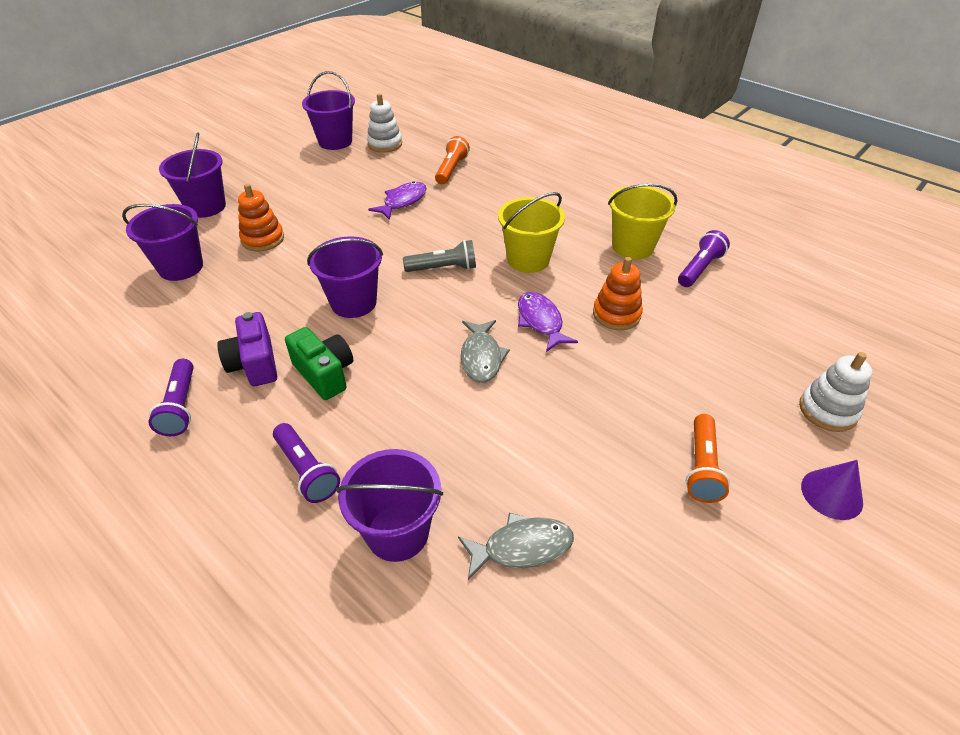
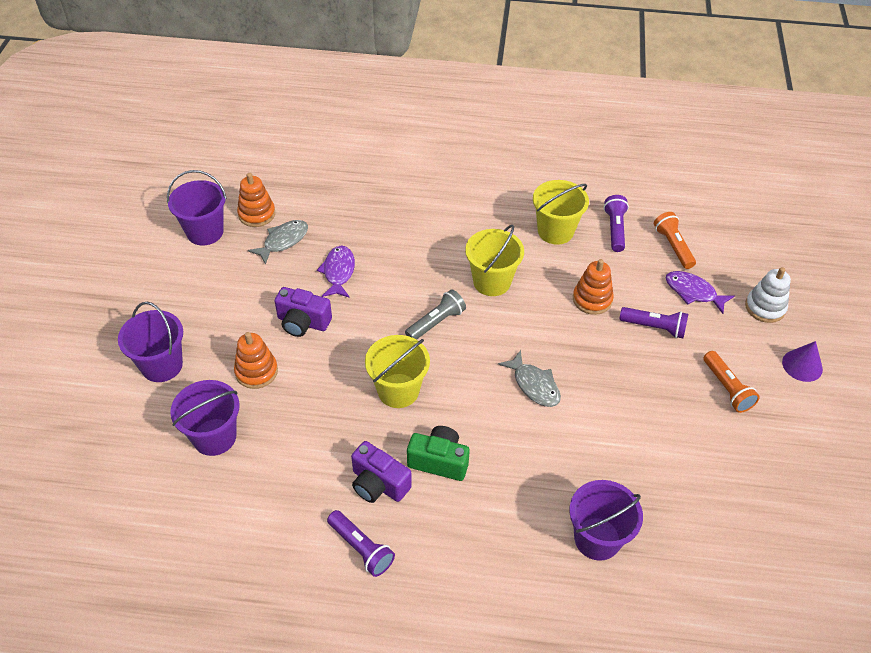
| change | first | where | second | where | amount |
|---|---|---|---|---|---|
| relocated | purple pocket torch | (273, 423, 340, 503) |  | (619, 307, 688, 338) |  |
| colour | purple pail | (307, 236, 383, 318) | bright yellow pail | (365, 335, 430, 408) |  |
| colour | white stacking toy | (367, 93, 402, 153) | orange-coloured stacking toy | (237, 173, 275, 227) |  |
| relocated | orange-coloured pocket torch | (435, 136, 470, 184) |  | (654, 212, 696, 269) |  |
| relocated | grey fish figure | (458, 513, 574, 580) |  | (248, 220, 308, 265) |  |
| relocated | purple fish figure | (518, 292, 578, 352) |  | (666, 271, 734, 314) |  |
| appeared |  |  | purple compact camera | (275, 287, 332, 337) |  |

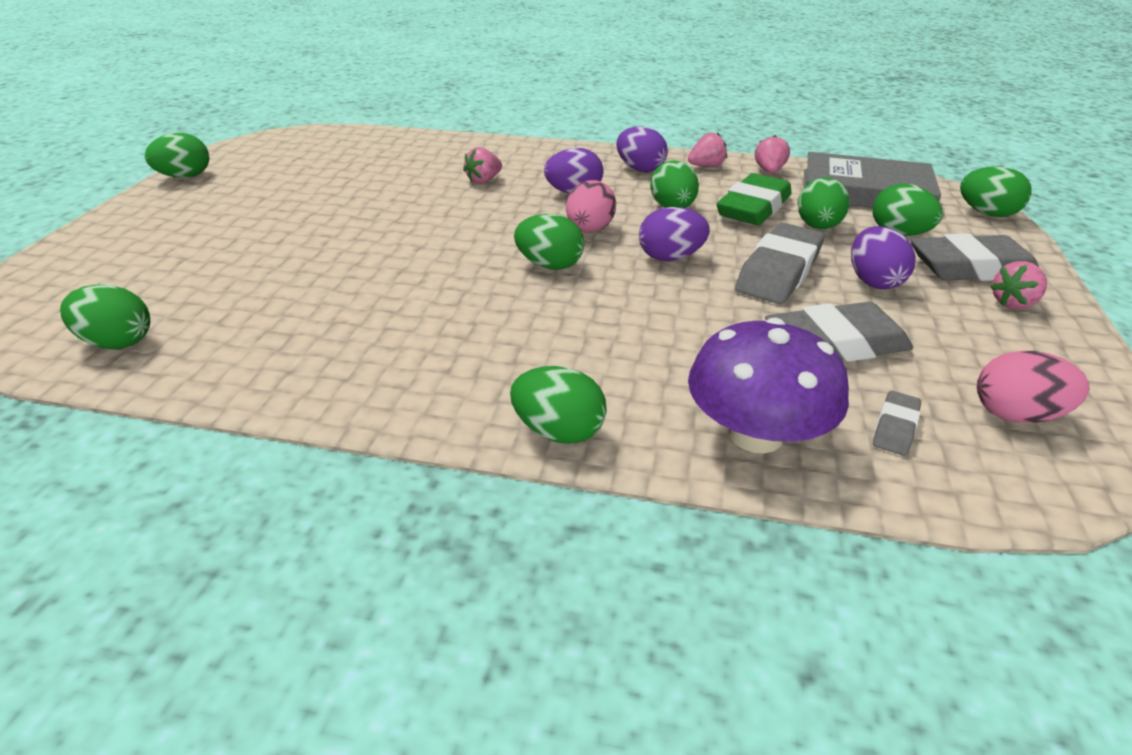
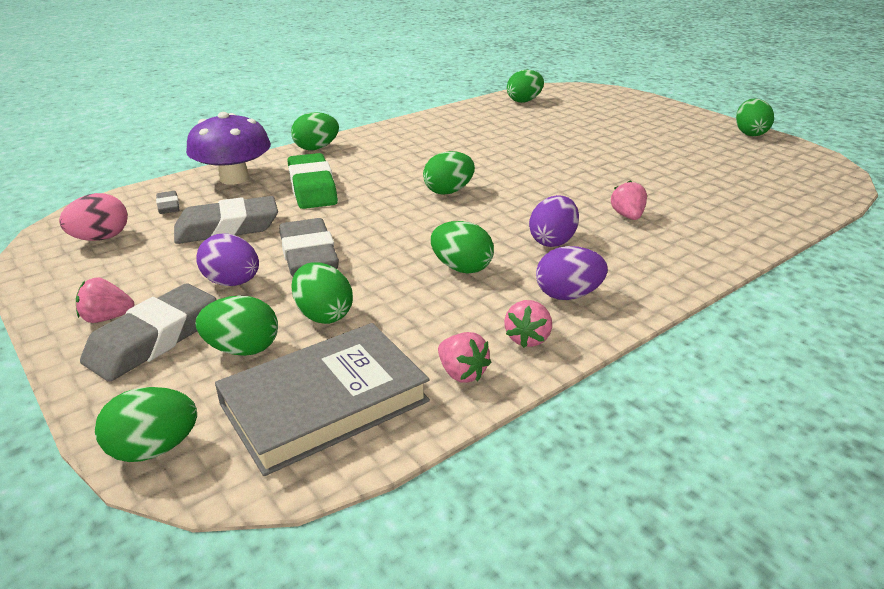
| change | first | where | second | where | amount |
|---|---|---|---|---|---|
| missing | pink toy egg | (566, 180, 616, 232) |  |  |  |
| missing | purple toy egg | (639, 207, 710, 261) |  |  |  |
| relocated | emerald eraser | (717, 173, 792, 225) |  | (287, 153, 338, 209) |  |
| spun | grey eraser | (765, 302, 913, 362) |  | (174, 196, 278, 244) | 45 degrees clockwise |
| spun | pink strawberry | (990, 261, 1047, 309) |  | (76, 277, 134, 323) | 105 degrees counterclockwise |

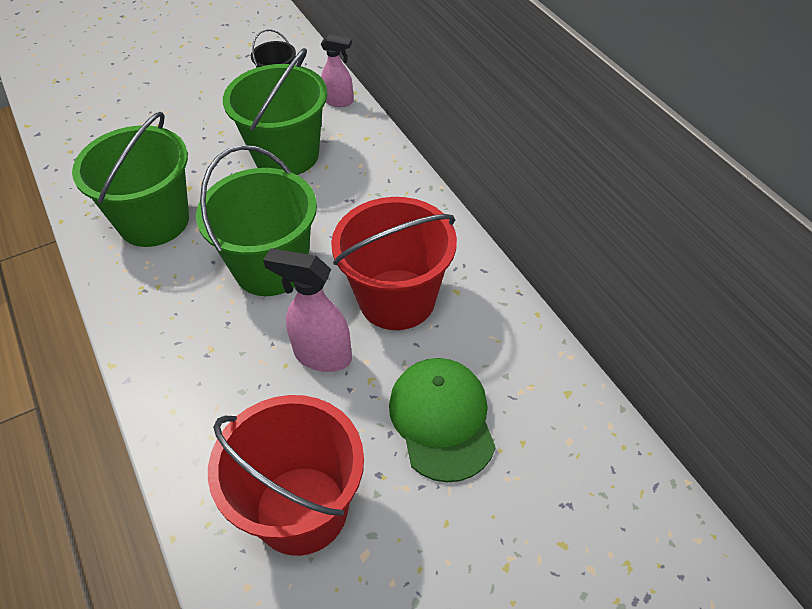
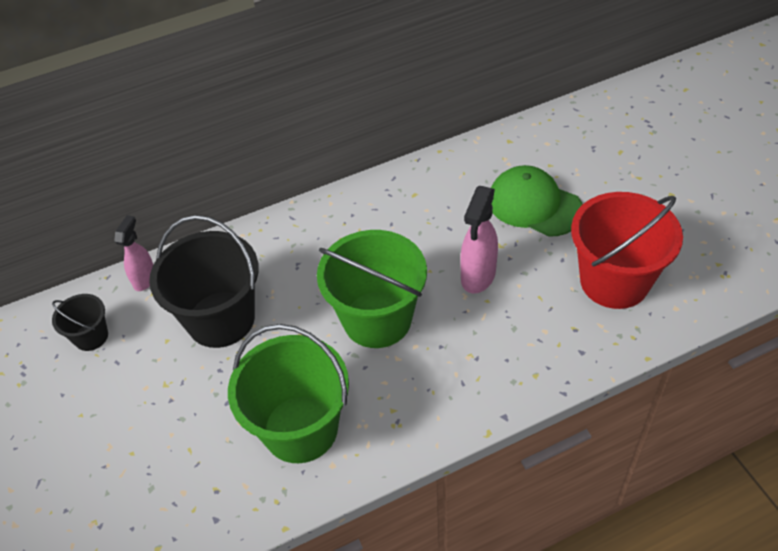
| change | first | where | second | where | amount |
|---|---|---|---|---|---|
| colour | emerald pail | (223, 48, 328, 175) | black pail | (149, 215, 259, 348) |  |
| missing | red pail | (331, 197, 457, 330) |  |  |  |
| spun | emerald baseball cap | (389, 358, 495, 483) |  | (491, 165, 582, 237) | 45 degrees clockwise |

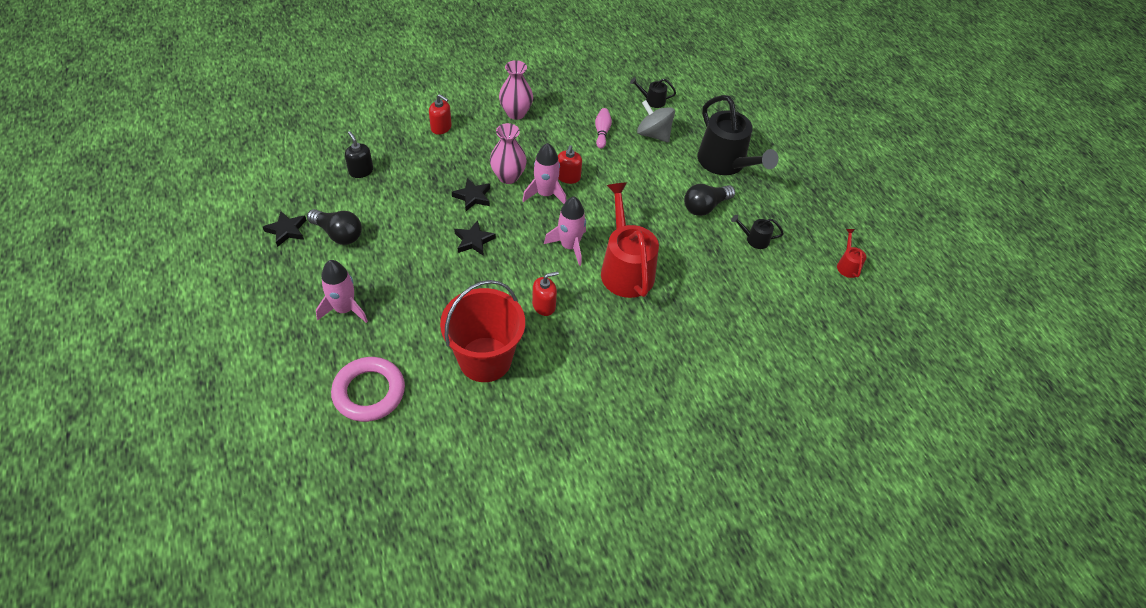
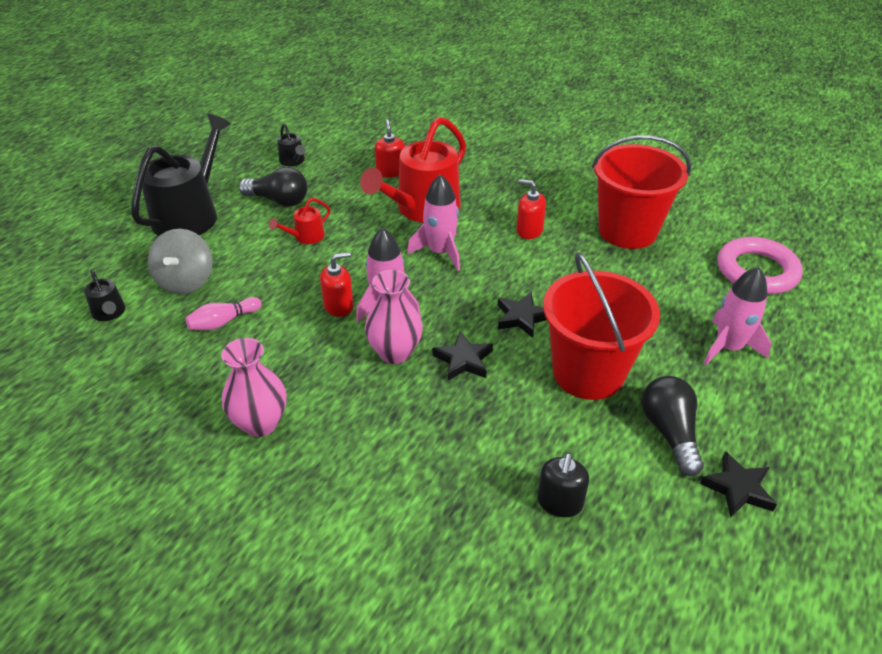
| change | first | where | second | where | amount |
|---|---|---|---|---|---|
| relocated | red soap pump | (429, 94, 452, 135) |  | (375, 119, 405, 178) |  |
| relocated | red watering pot | (837, 229, 866, 278) |  | (269, 198, 330, 244) |  |
| appeared |  |  | red pail | (543, 252, 660, 400) |  |

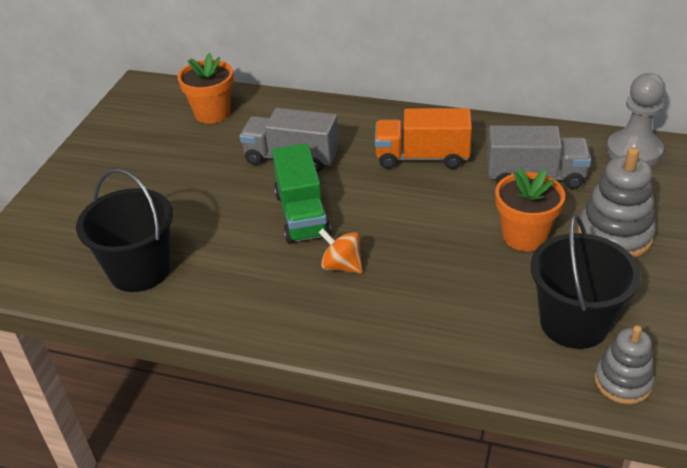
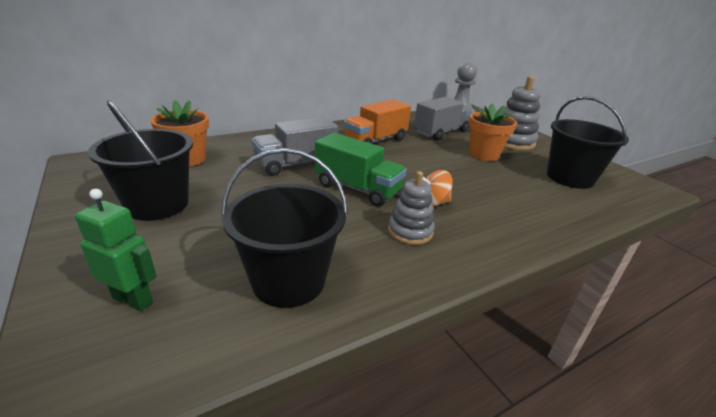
| change | first | where | second | where | amount |
|---|---|---|---|---|---|
| relocated | grey stacking toy | (595, 325, 655, 404) |  | (388, 171, 435, 245) |  |
| appeared |  |  | emerald robot | (75, 189, 157, 311) |  |
| appeared |  |  | black pail | (88, 100, 193, 221) |  |

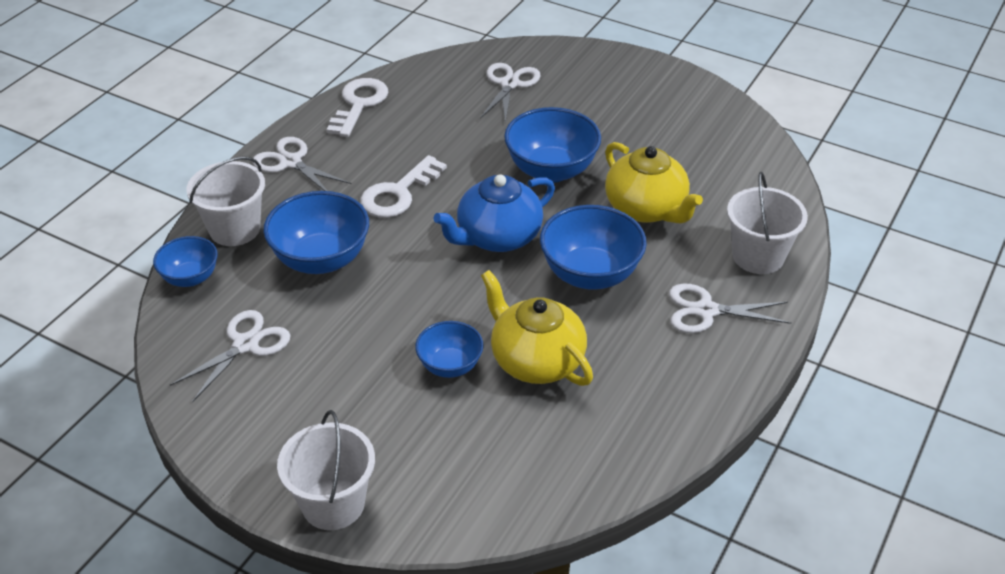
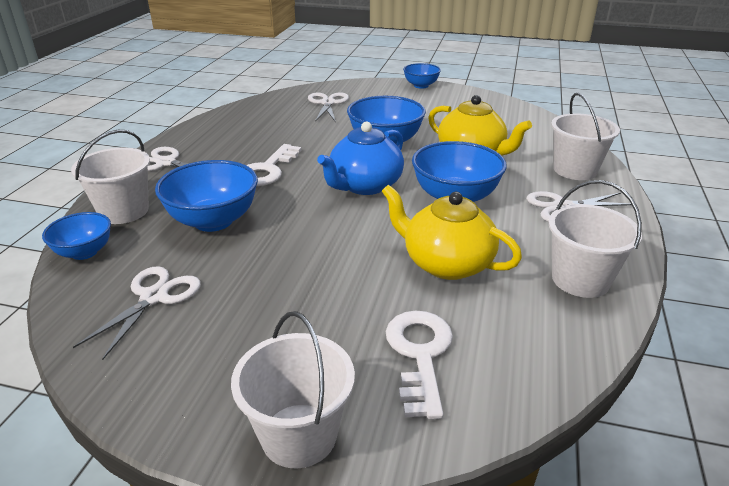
| change | first | where | second | where | amount |
|---|---|---|---|---|---|
| relocated | white key | (327, 78, 389, 137) |  | (386, 311, 453, 419) |  |
| relocated | royal blue serving bowl | (415, 321, 484, 378) |  | (403, 63, 441, 89) |  |
| appeared |  |  | white pail | (549, 180, 642, 298) |  |

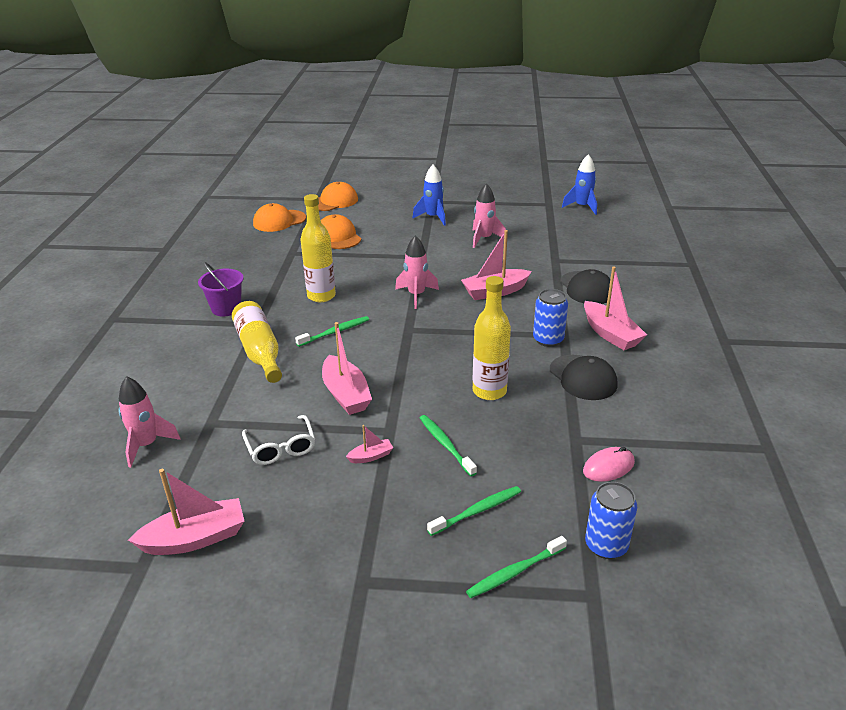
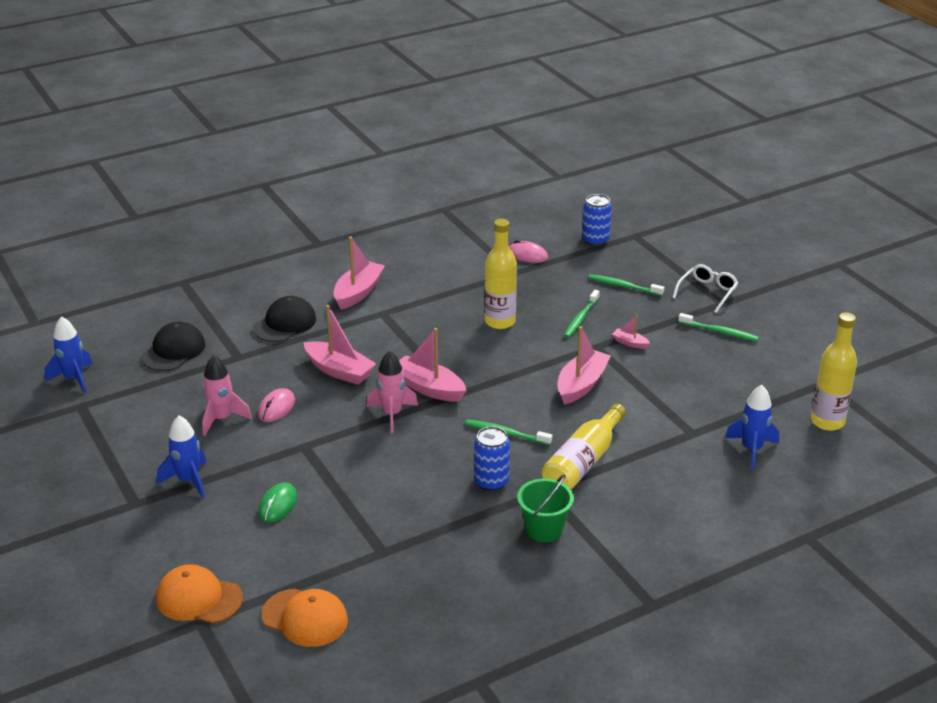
| change | first | where | second | where | amount |
|---|---|---|---|---|---|
| colour | pink rocket | (118, 376, 181, 468) | royal blue rocket | (725, 385, 779, 469) |  |
| relocated | pink toy boat | (128, 469, 244, 555) |  | (399, 328, 467, 402) |  |
| colour | purple pail | (198, 262, 244, 316) | emerald pail | (517, 474, 574, 542) |  |
| relocated | white spectacles | (242, 415, 315, 465) |  | (673, 264, 738, 313) |  |
| relocated | bright yellow flask | (300, 194, 336, 302) |  | (811, 312, 857, 431) |  |
| missing | orange-coloured baseball cap | (321, 214, 361, 249) |  |  |  |
| relocated | emerald toothbrush | (466, 536, 567, 598) |  | (678, 313, 759, 341) |  |
| relocated | royal blue soda can | (533, 289, 568, 347) |  | (474, 426, 510, 491) |  |
| relocated | black baseball cap | (550, 355, 618, 400) |  | (142, 322, 205, 371) |  |
| appeared |  |  | pink mouse | (258, 388, 295, 422) |  |
| appeared |  |  | emerald mouse | (259, 483, 297, 523) |  |

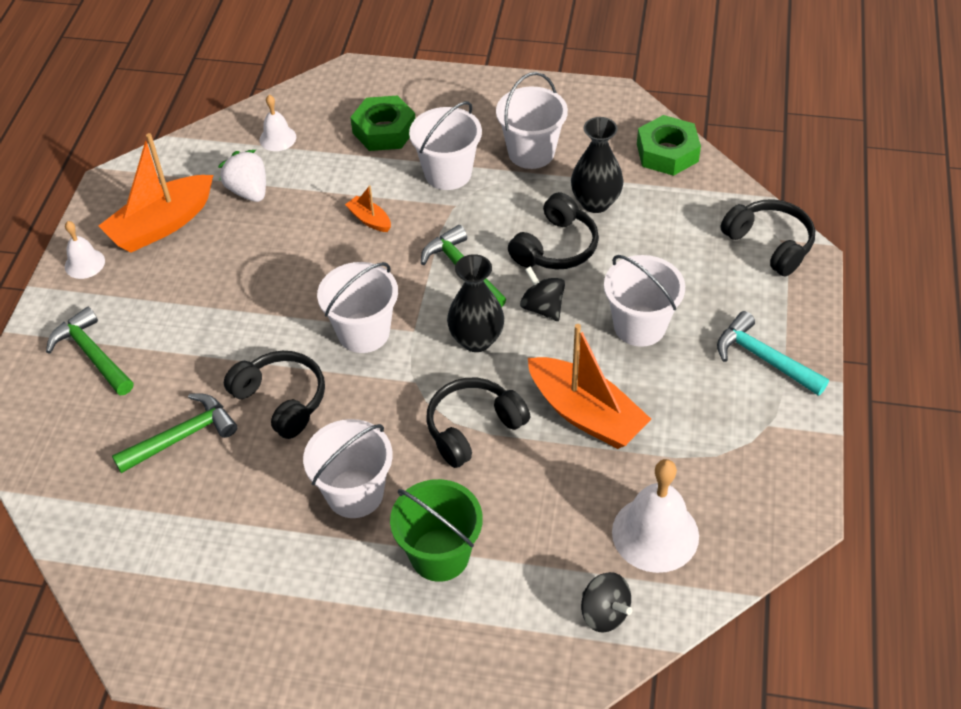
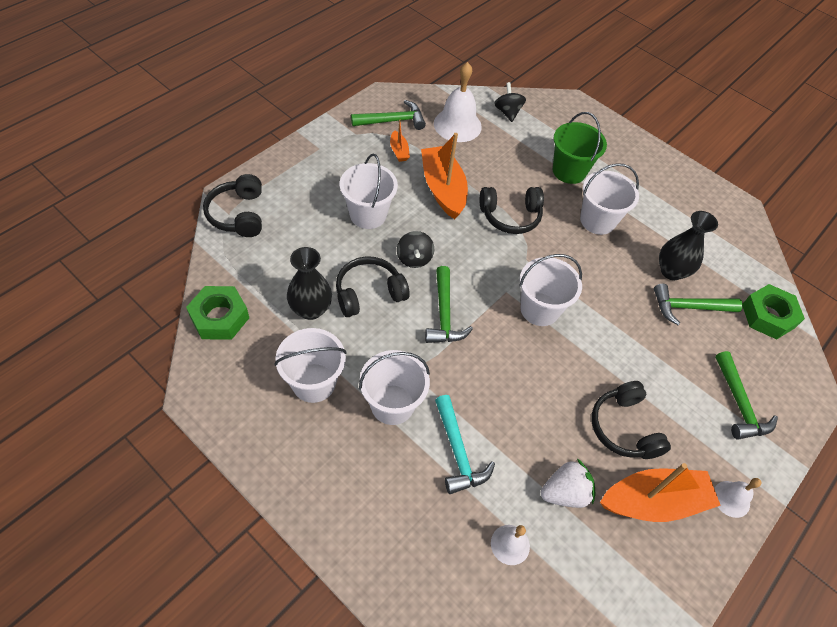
| change | first | where | second | where | amount |
|---|---|---|---|---|---|
| spun | white strawberry | (218, 150, 266, 202) |  | (541, 458, 595, 508) | 105 degrees counterclockwise |
| relocated | black over-ear headphones | (224, 351, 325, 439) |  | (591, 381, 671, 459) |  |
| relocated | orange-coloured toy boat | (345, 185, 391, 232) |  | (390, 120, 410, 162) |  |
| relocated | emerald nut | (350, 95, 415, 151) |  | (743, 284, 805, 340) |  |
| relocated | black tall vase | (447, 254, 504, 352) |  | (659, 211, 718, 280) |  |
| relocated | teal carpenter's hammer | (717, 311, 829, 396) |  | (435, 395, 495, 494) |  |
| appeared |  |  | emerald carpenter's hammer | (351, 100, 426, 130) |  |

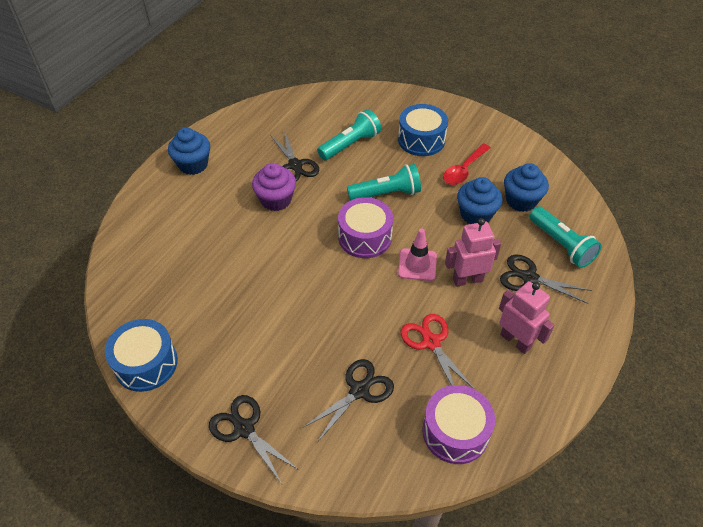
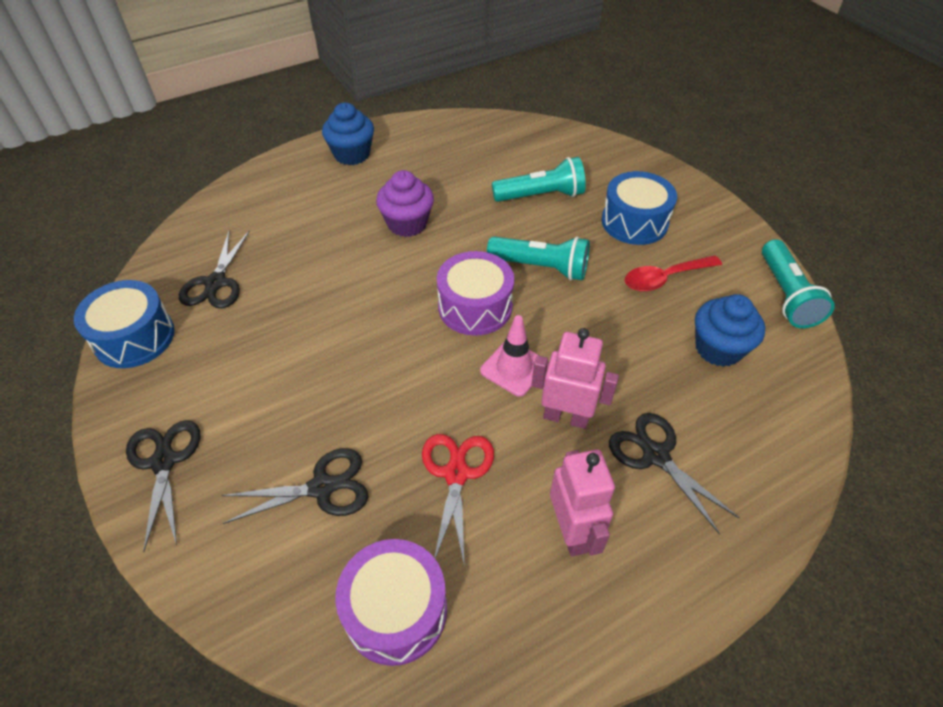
| change | first | where | second | where | amount |
|---|---|---|---|---|---|
| relocated | black shears | (270, 131, 319, 181) |  | (179, 230, 250, 308) |  |
| missing | royal blue muffin | (457, 177, 502, 224) |  |  |  |
| relocated | teal pocket torch | (529, 206, 602, 268) |  | (762, 239, 835, 328) |  |

